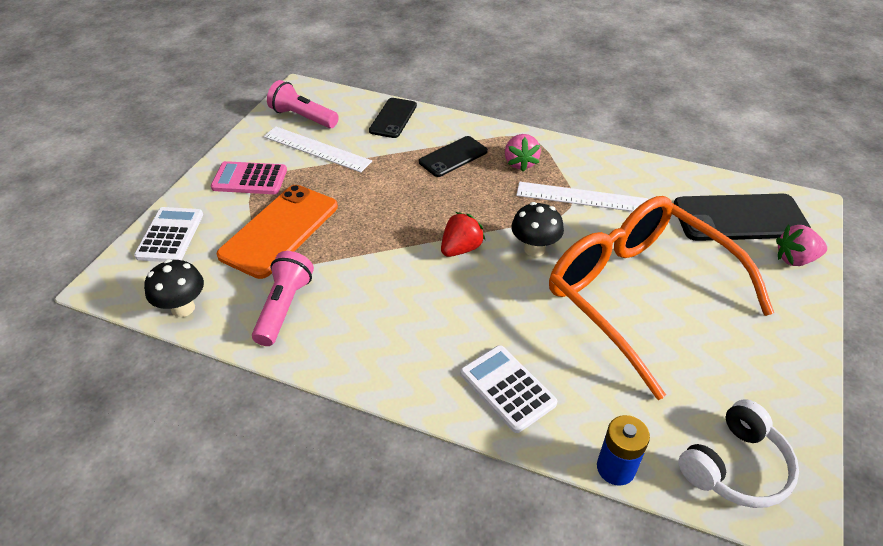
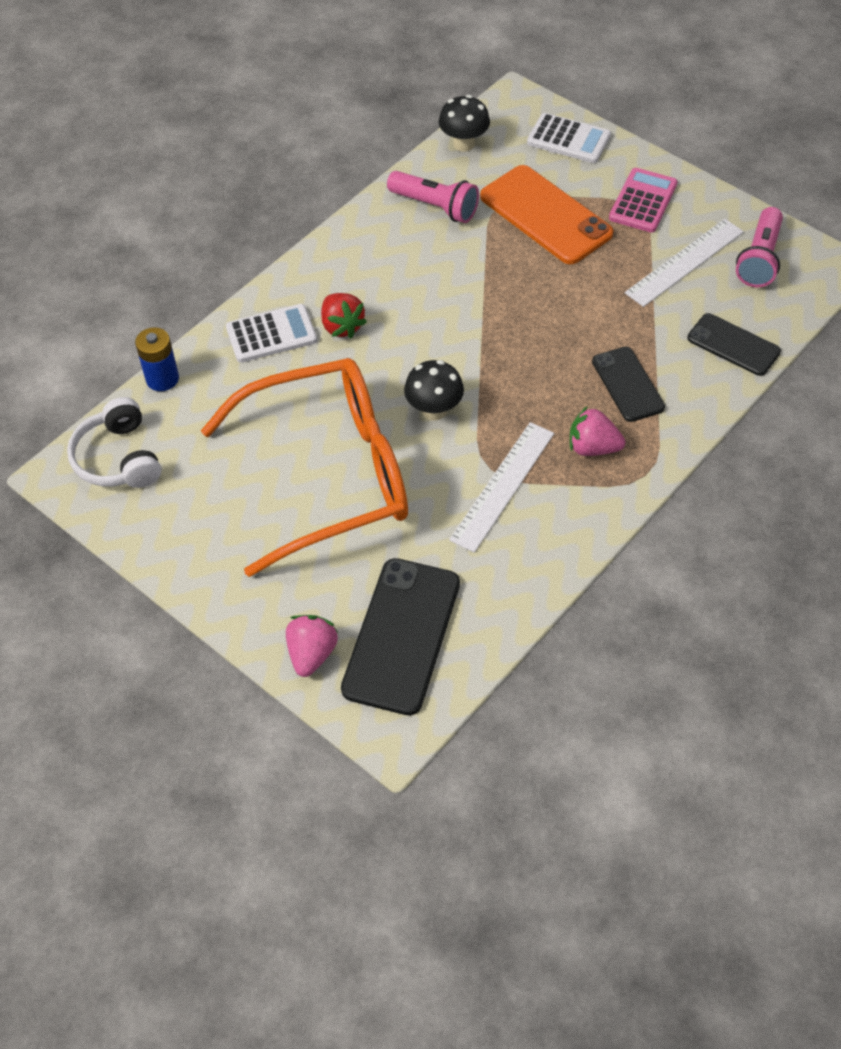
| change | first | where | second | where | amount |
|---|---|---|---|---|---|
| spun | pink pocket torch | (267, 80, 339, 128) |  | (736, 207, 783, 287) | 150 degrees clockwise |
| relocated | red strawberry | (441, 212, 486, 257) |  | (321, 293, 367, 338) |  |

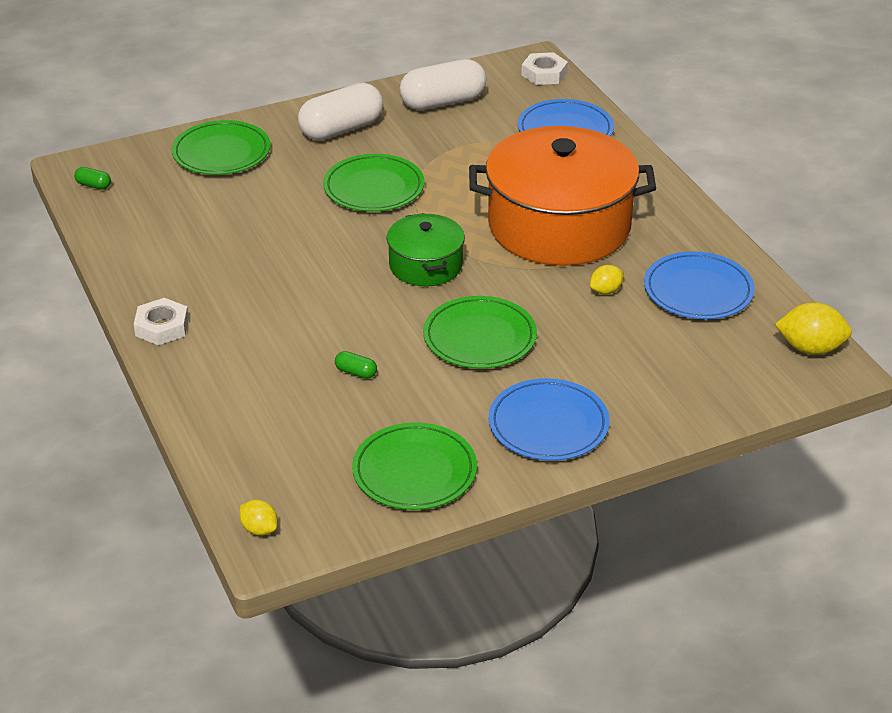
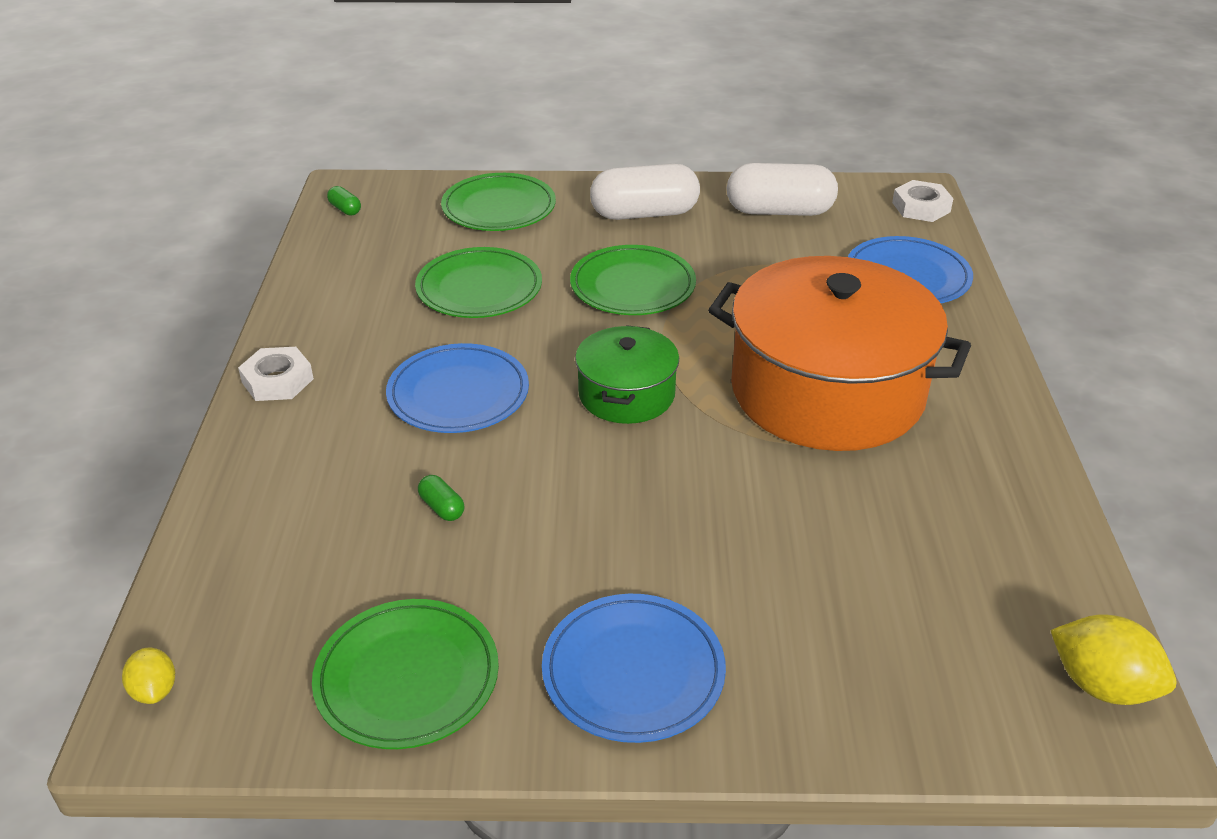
| change | first | where | second | where | amount |
|---|---|---|---|---|---|
| relocated | emerald dinner plate | (423, 296, 537, 369) |  | (415, 247, 542, 318) |  |
| missing | bright yellow toy lemon | (590, 265, 623, 295) |  |  |  |
| relocated | royal blue dinner plate | (644, 251, 755, 319) |  | (386, 343, 529, 433) |  |

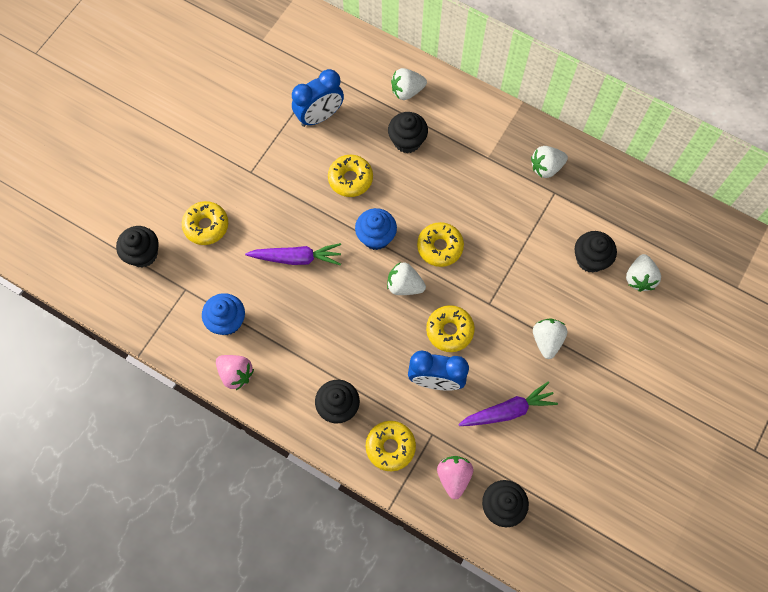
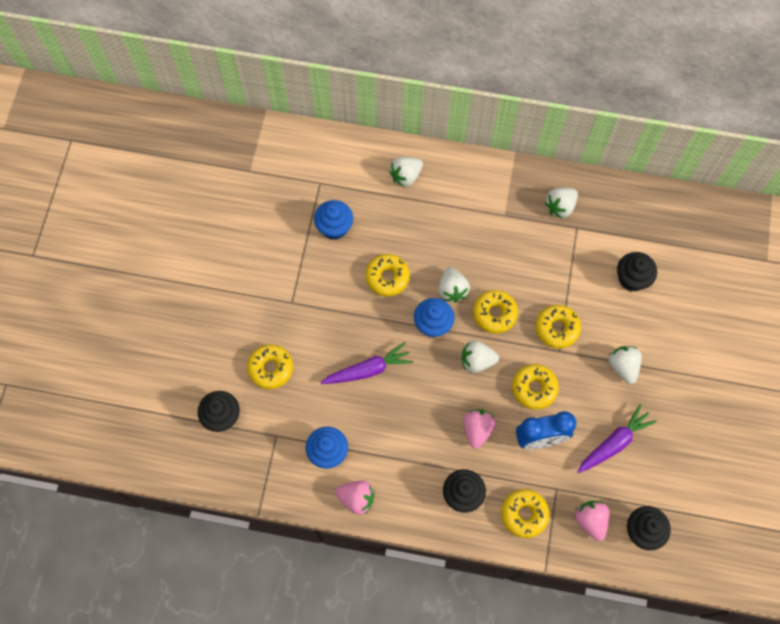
| change | first | where | second | where | amount |
|---|---|---|---|---|---|
| exchanged | royal blue alarm clock | (292, 69, 344, 127) | royal blue muffin | (314, 200, 353, 240) |  |
| missing | black muffin | (388, 112, 428, 153) |  |  |  |
| relocated | white strawberry | (626, 254, 661, 292) |  | (438, 267, 470, 303) |  |
| appeared |  |  | pink strawberry | (463, 409, 496, 448) |  |
| appeared |  |  | bright yellow donut | (535, 305, 581, 349) |  |

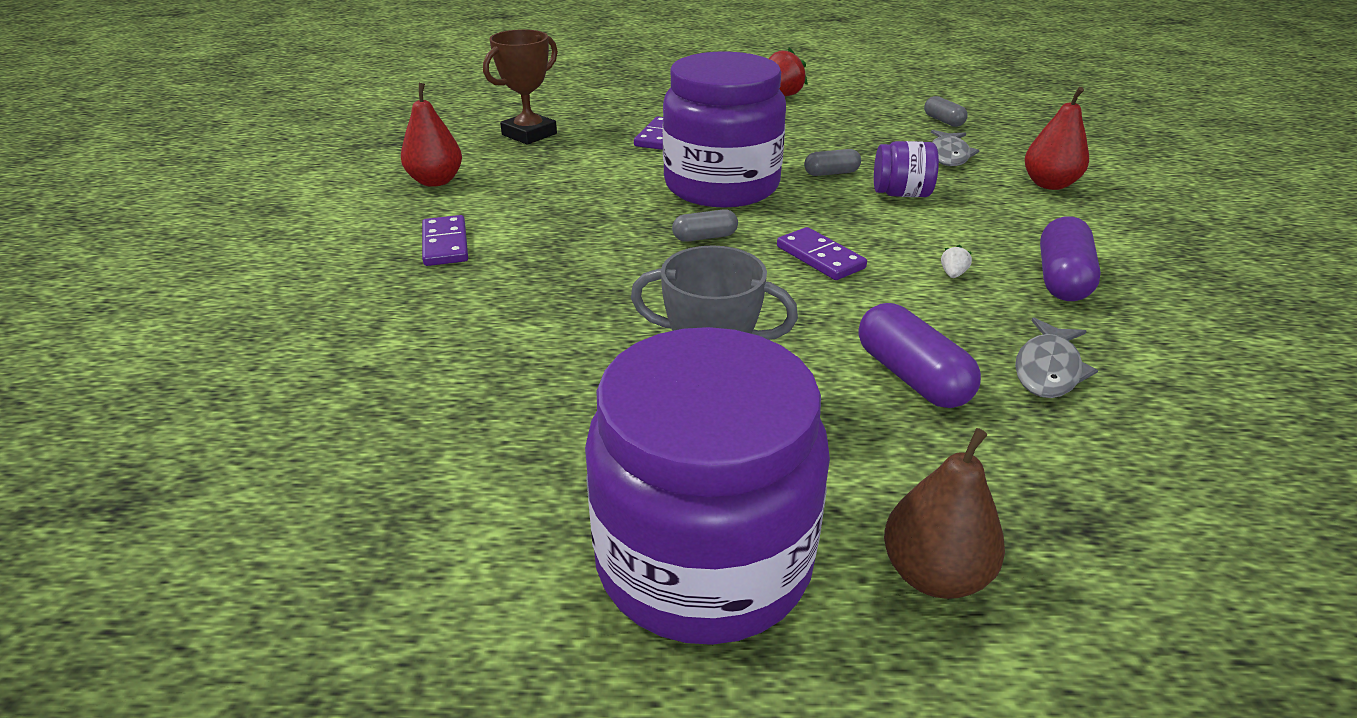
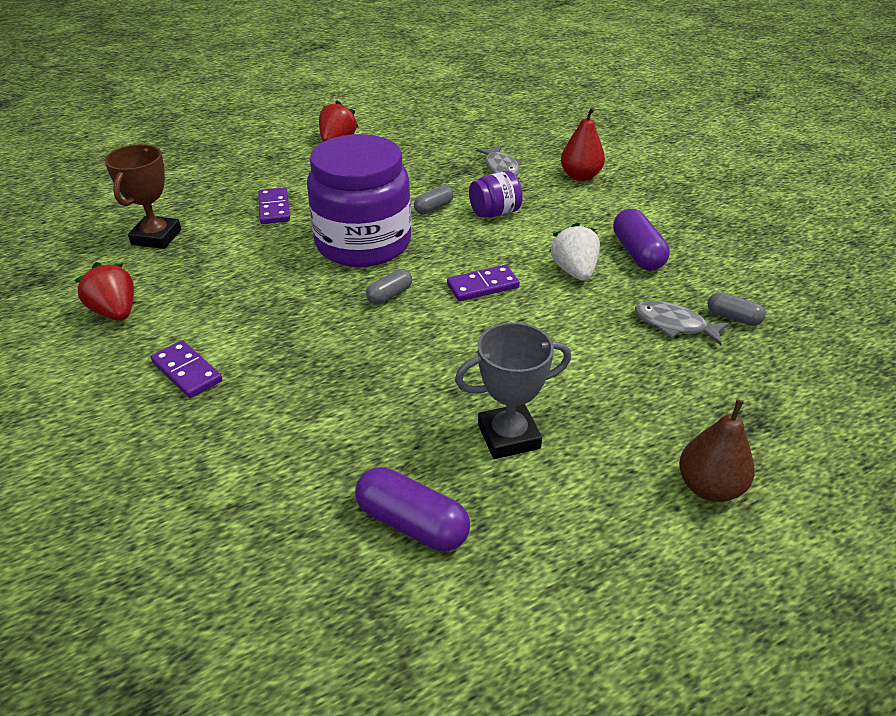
| change | first | where | second | where | amount |
|---|---|---|---|---|---|
| exchanged | red toy pear | (401, 83, 462, 187) | red strawberry | (74, 262, 134, 321) |  |
| missing | purple jar | (585, 327, 830, 645) |  |  |  |
| spun | purple domino piece | (777, 227, 867, 280) |  | (447, 265, 520, 301) | 45 degrees counterclockwise |
| relocated | purple pill | (859, 303, 981, 408) |  | (355, 467, 470, 551) |  |
| relocated | grey pill | (924, 96, 968, 127) |  | (707, 292, 766, 326) |  |
| size | white strawberry | (941, 245, 972, 278) |  | (549, 222, 600, 281) | x2.30 |
| spun | grey fish figure | (1015, 318, 1098, 398) |  | (635, 301, 730, 345) | 120 degrees clockwise |

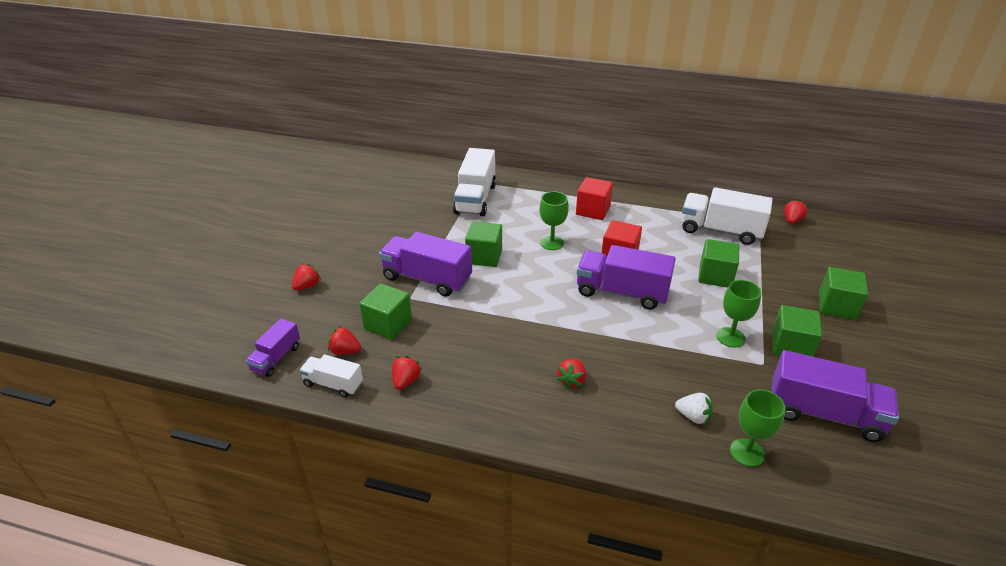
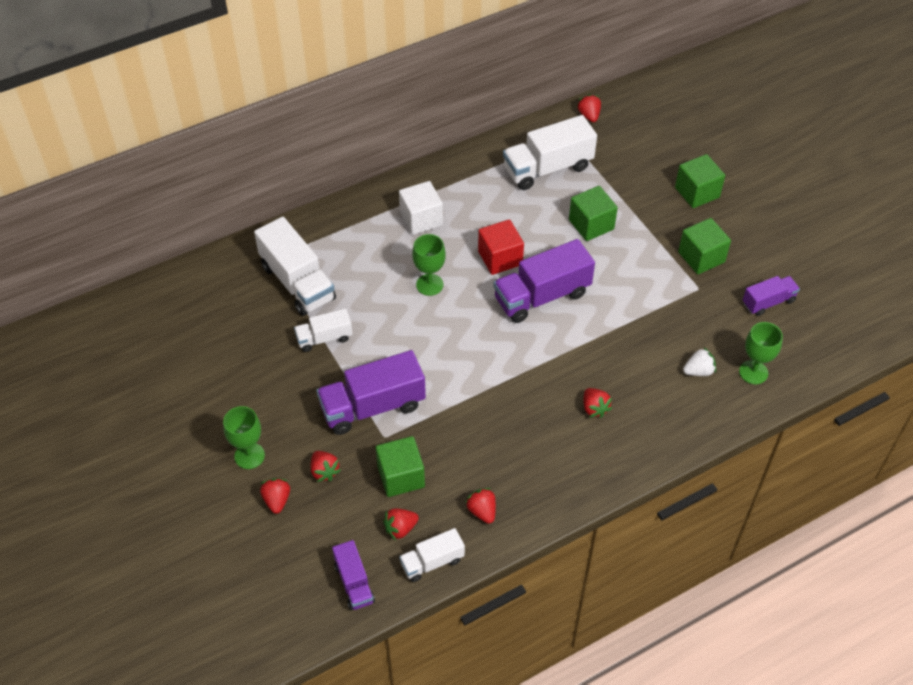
| change | first | where | second | where | amount |
|---|---|---|---|---|---|
| missing | emerald block | (465, 221, 502, 267) |  |  |  |
| colour | red block | (576, 177, 613, 220) | white block | (399, 181, 443, 235) |  |
| relocated | emerald wine glass | (716, 280, 761, 347) |  | (223, 406, 265, 469) |  |
| size | purple lorry | (771, 350, 899, 442) |  | (743, 276, 800, 316) | x0.56 |
| appeared |  |  | white lorry | (294, 308, 353, 352) |  |
| appeared |  |  | red strawberry | (311, 451, 341, 482) |  |

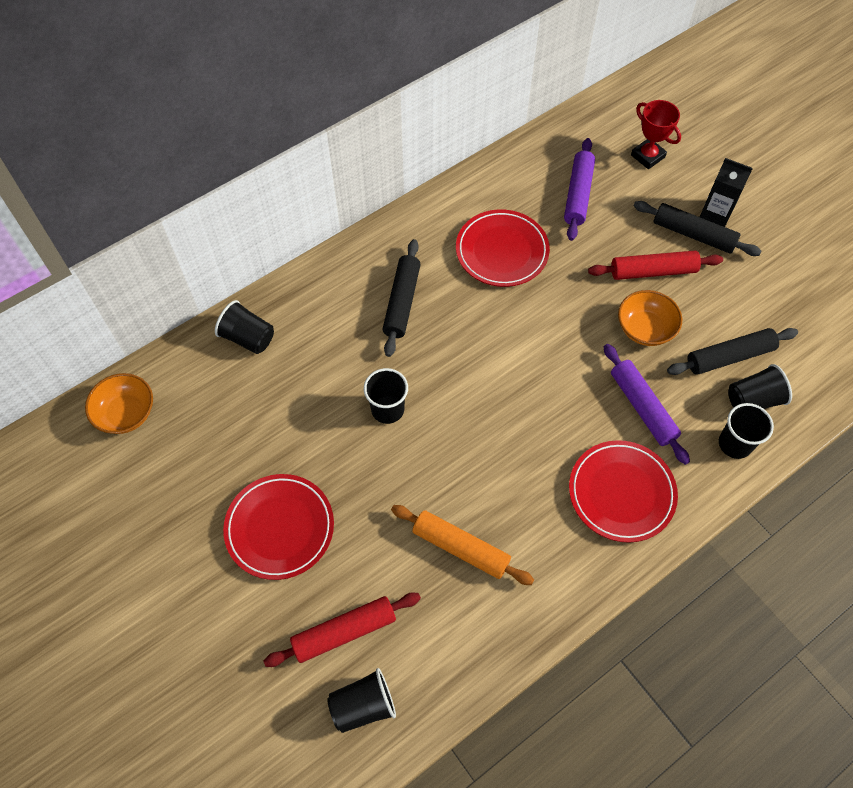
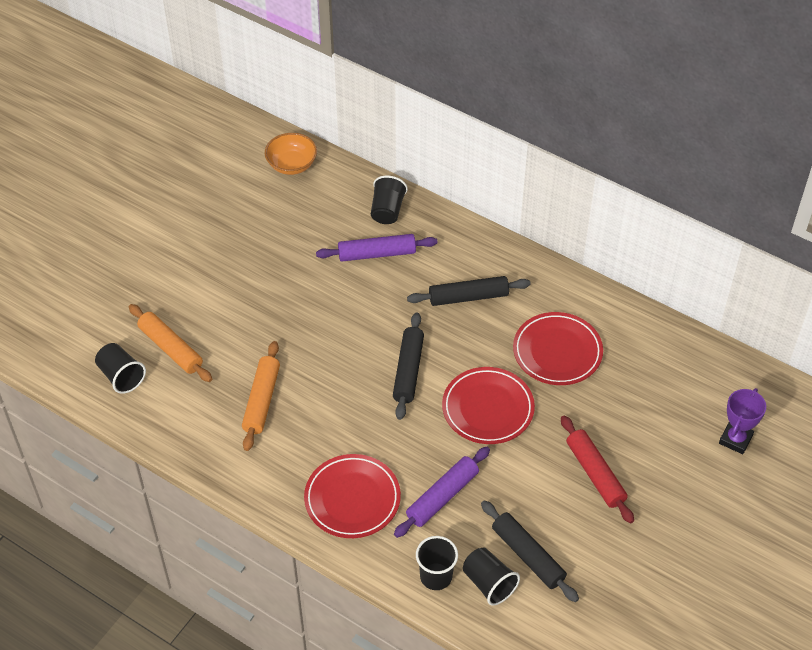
| change | first | where | second | where | amount |
|---|---|---|---|---|---|
| relocated | red dinner plate | (223, 474, 334, 580) |  | (442, 367, 535, 444) |  |
| colour | red pastry roller | (264, 593, 421, 667) | orange-coloured pastry roller | (129, 304, 212, 382) |  |
| missing | black beaker | (364, 368, 408, 424) |  |  |  |
| relocated | purple pastry roller | (564, 138, 595, 241) |  | (316, 234, 438, 262) |  |
| missing | orange-coloured serving bowl | (618, 290, 682, 346) |  |  |  |
| colour | red trophy | (631, 100, 681, 169) | purple trophy | (719, 388, 766, 454) |  |
| relocated | black pastry roller | (634, 201, 762, 256) |  | (393, 312, 424, 420) |  |
| missing | black carton | (700, 158, 753, 227) |  |  |  |

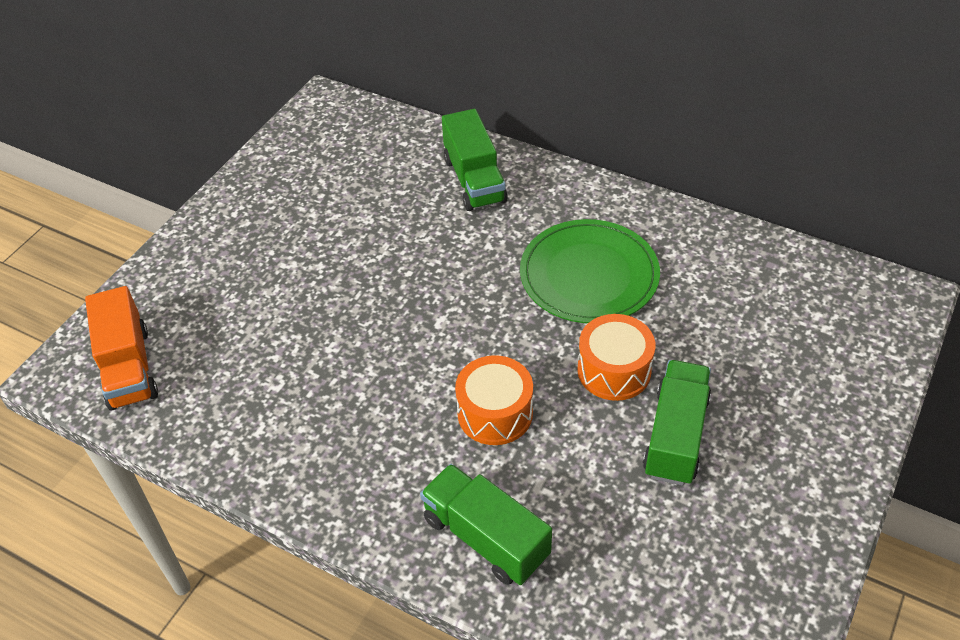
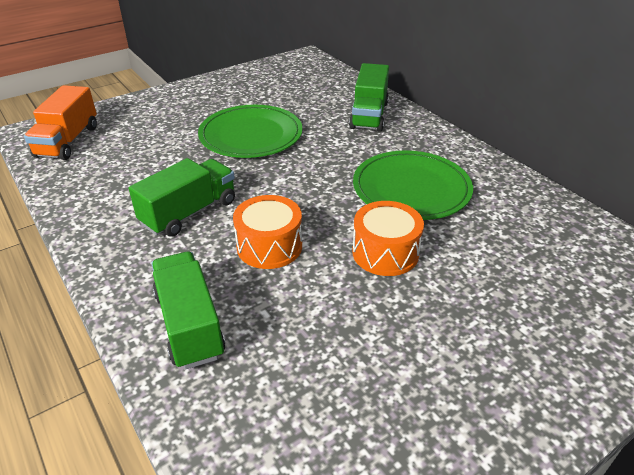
| change | first | where | second | where | amount |
|---|---|---|---|---|---|
| relocated | emerald lorry | (643, 360, 711, 486) |  | (129, 158, 235, 237) |  |
| appeared |  |  | emerald dinner plate | (198, 105, 303, 158) |  |

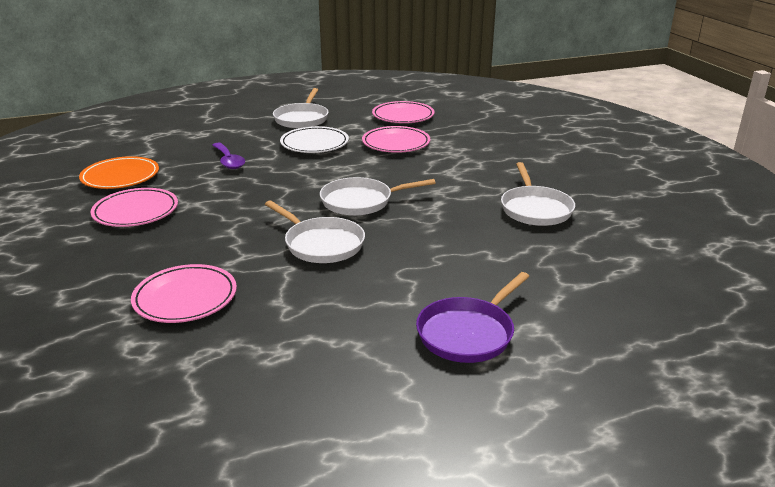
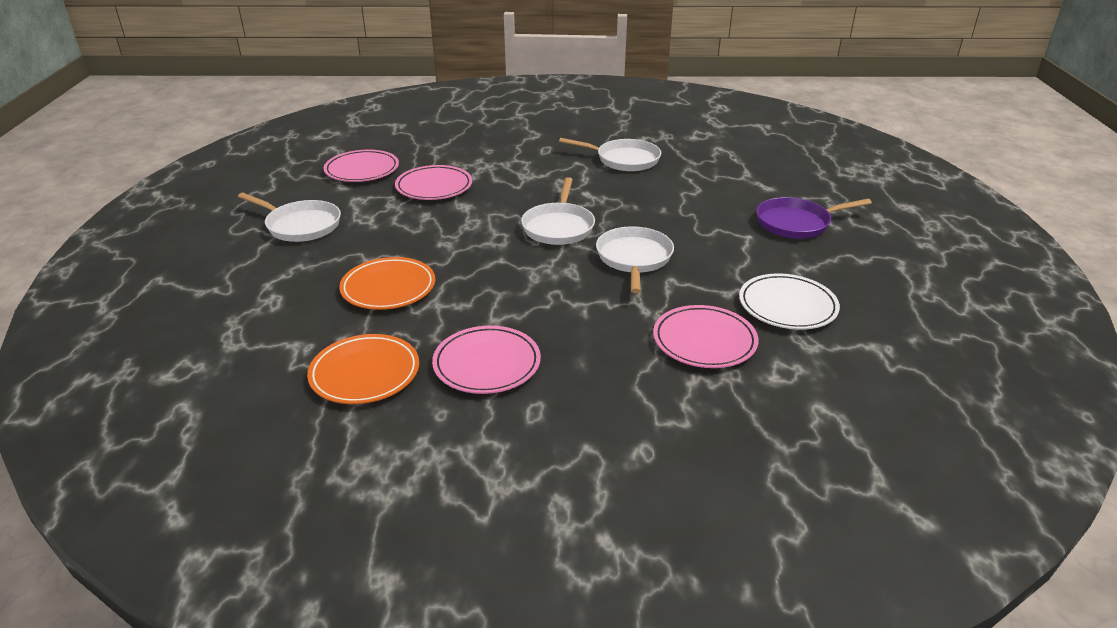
| change | first | where | second | where | amount |
|---|---|---|---|---|---|
| exchanged | purple spoon | (212, 143, 245, 169) | orange-coloured dinner plate | (339, 257, 435, 310) |  |
| spun | white pan | (265, 201, 365, 263) |  | (596, 226, 674, 293) | 60 degrees counterclockwise |
| relocated | white dinner plate | (280, 126, 349, 153) |  | (739, 273, 840, 330) |  |
| spun | purple pan | (416, 272, 530, 363) |  | (756, 197, 872, 239) | 105 degrees clockwise |

